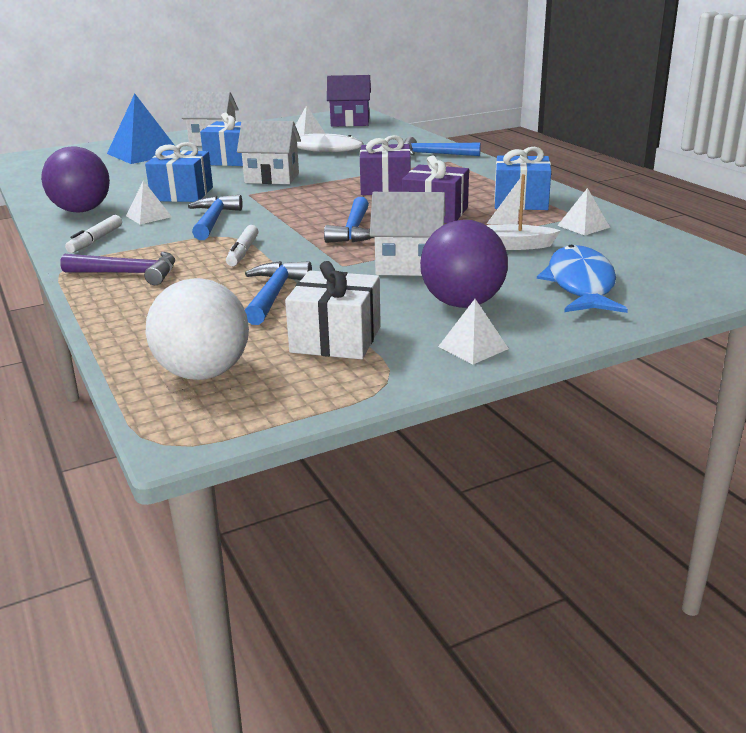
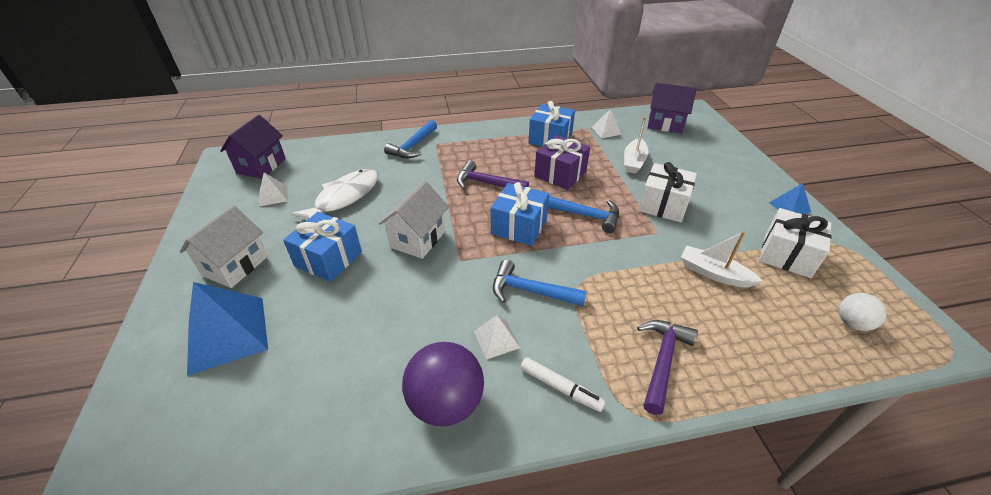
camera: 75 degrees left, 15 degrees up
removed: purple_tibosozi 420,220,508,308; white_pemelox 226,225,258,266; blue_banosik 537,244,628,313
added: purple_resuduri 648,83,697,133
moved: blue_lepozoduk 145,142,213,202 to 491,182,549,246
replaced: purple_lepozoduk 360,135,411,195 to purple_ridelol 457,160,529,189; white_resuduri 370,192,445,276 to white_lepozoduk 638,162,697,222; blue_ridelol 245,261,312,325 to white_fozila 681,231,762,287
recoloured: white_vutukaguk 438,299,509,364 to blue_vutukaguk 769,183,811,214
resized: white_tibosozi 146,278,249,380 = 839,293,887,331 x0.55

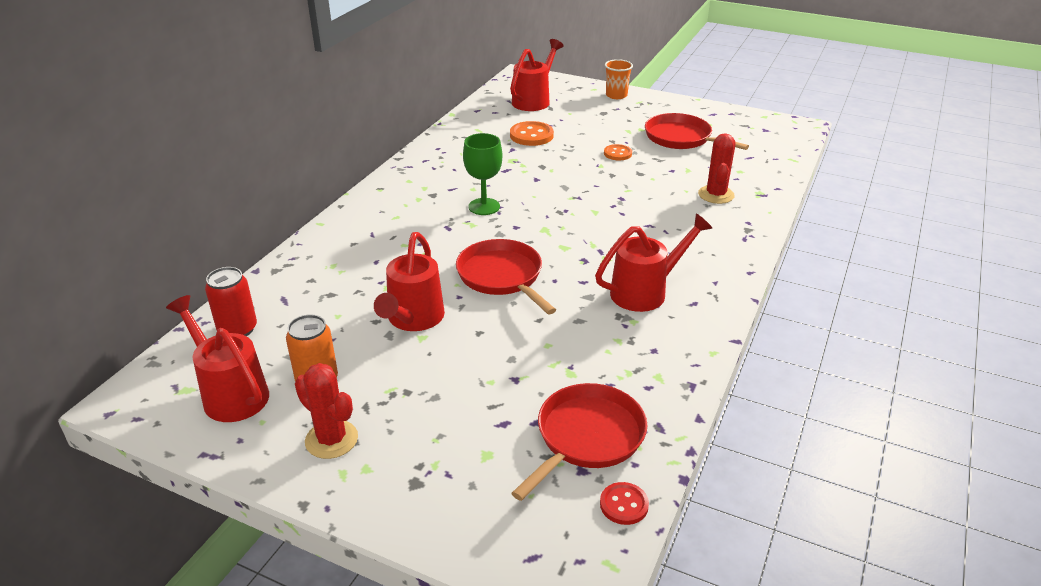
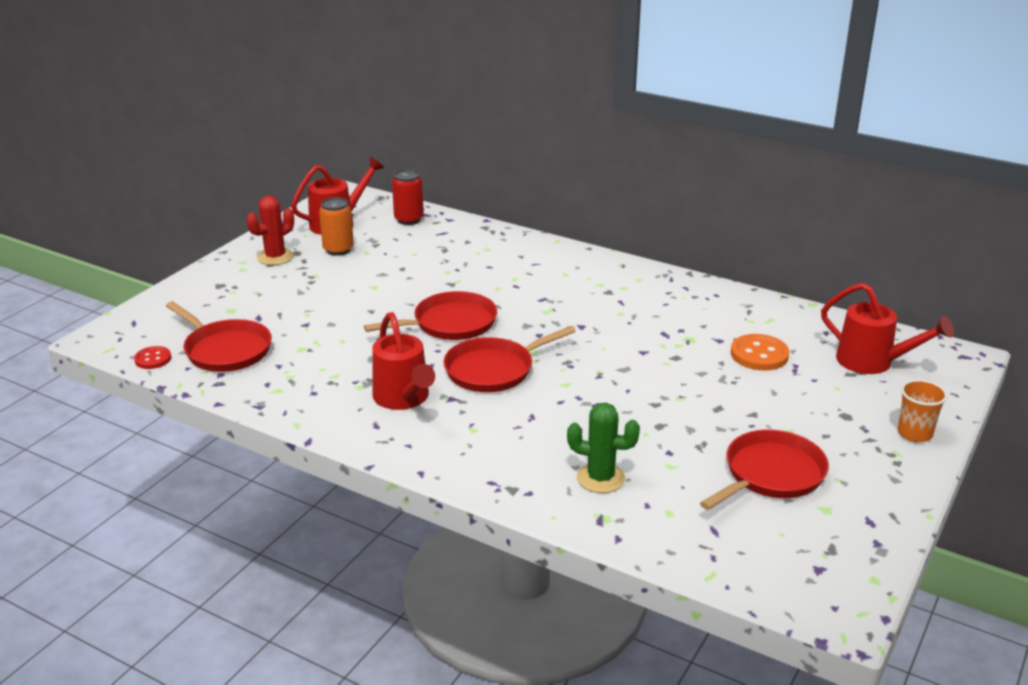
camera: 95 degrees right, 5 degrees down
removed: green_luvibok 463,133,502,215; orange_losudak 604,144,632,160; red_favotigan 374,232,445,331
added: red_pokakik 444,326,576,392
recoloured: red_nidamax 698,133,736,204 to green_nidamax 567,403,640,493

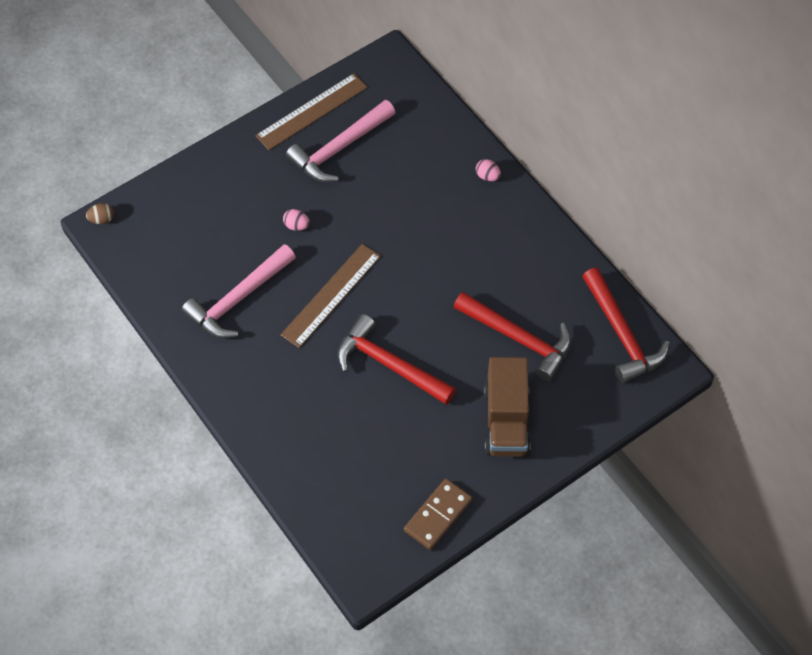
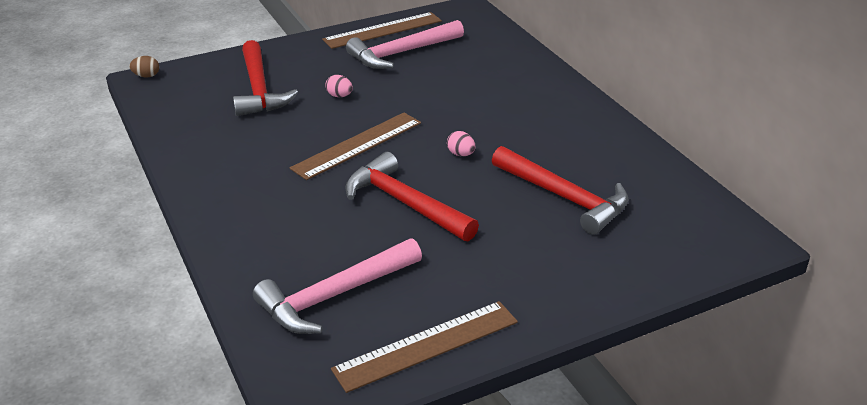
camera: 10 degrees right, 25 degrees down
removed: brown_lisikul 484,357,531,457
moved: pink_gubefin 476,159,501,181 to 447,131,475,156; pink_ridelol 181,244,296,338 to 253,238,422,334; red_ridelol 582,268,670,383 to 233,40,298,116
replaced: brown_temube 404,479,472,550 to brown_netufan 331,301,518,393

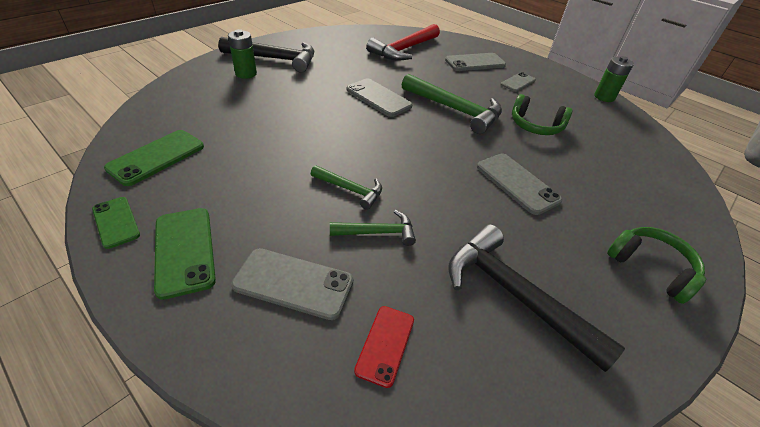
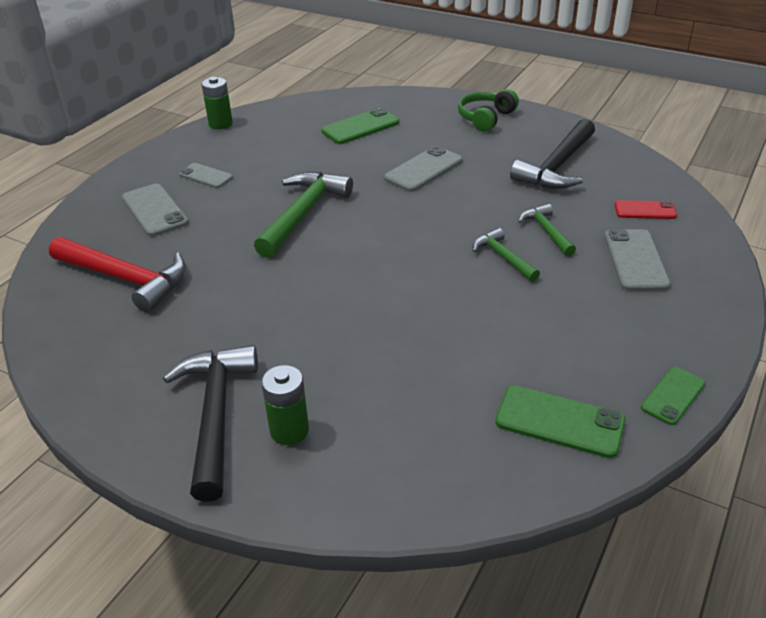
camera: 100 degrees left, 5 degrees down
removed: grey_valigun 347,78,412,117; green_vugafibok 512,94,572,135
moved: green_valigun 154,208,216,300 to 321,108,399,144
turned: green_ridelol 311,165,382,210 = 473,228,540,282 45 degrees counterclockwise

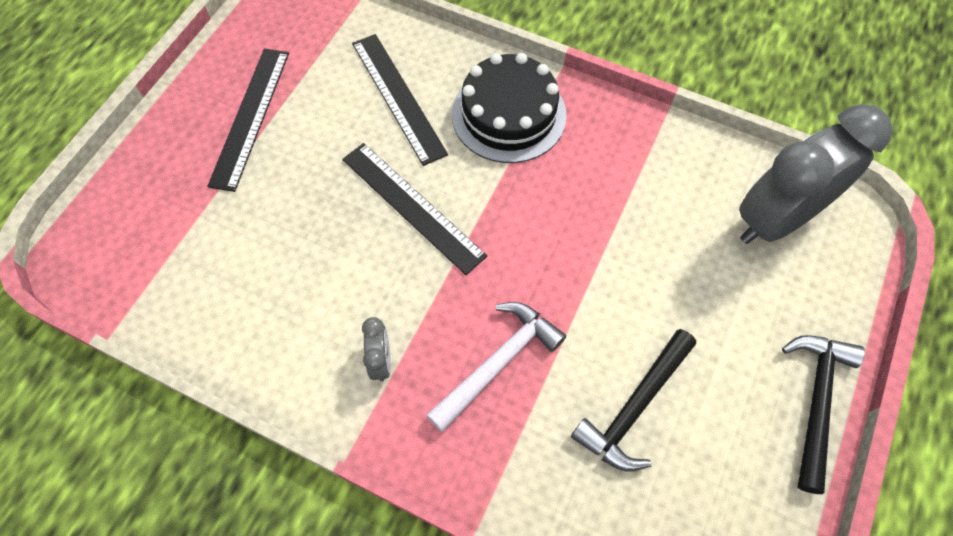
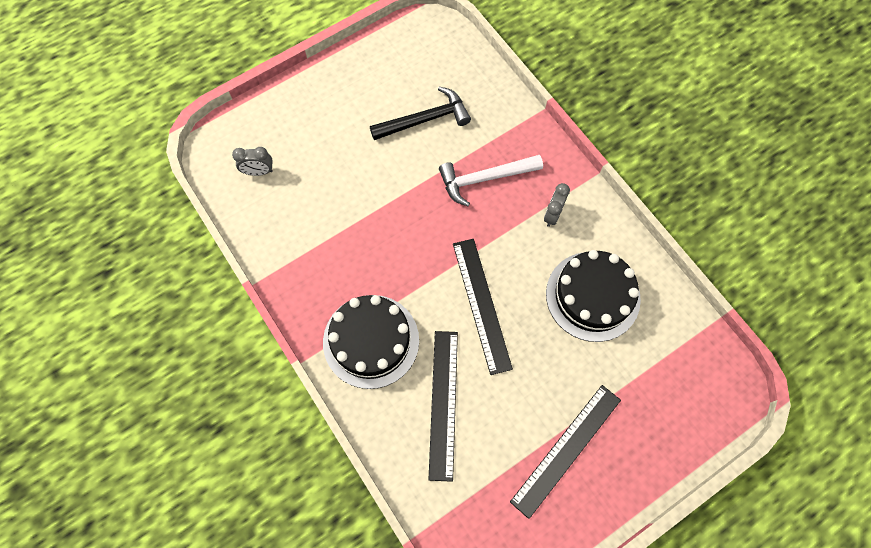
camera: 150 degrees left, 5 degrees up
removed: black_ridelol 782,335,865,494
added: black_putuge 546,250,641,342
resized: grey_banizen 739,104,893,244 = 232,147,273,176 x0.41

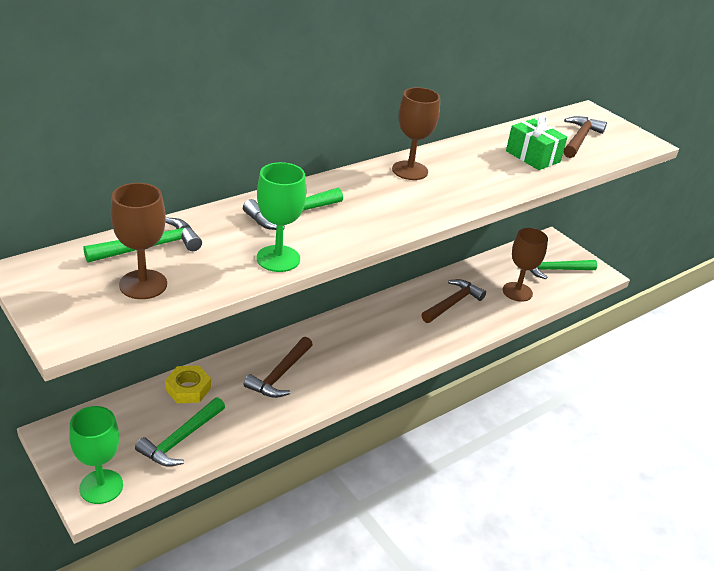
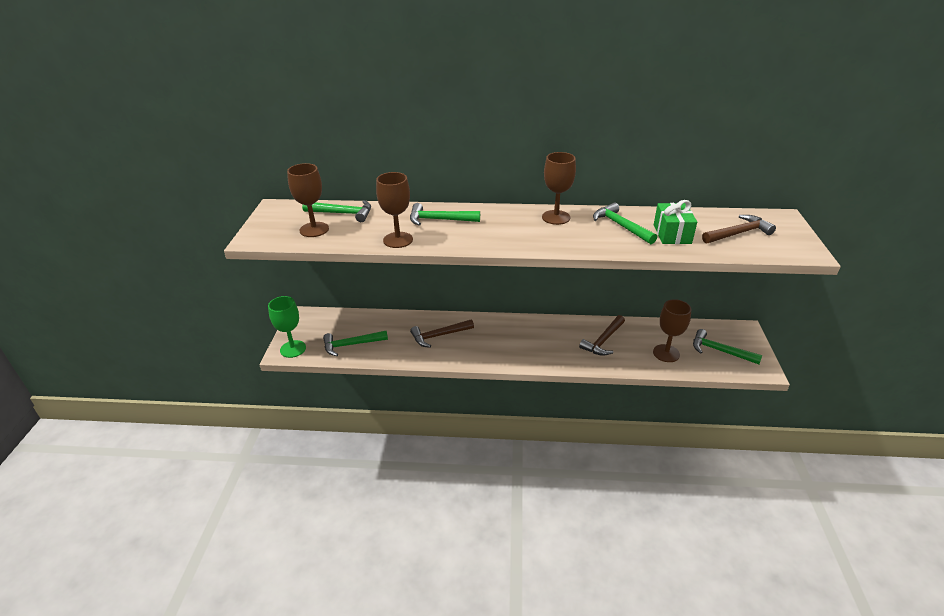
camera: 45 degrees right, 0 degrees up
removed: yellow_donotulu 165,365,211,403
added: green_ridelol 593,203,657,244
recoloured: green_luvibok 256,162,306,272 to brown_luvibok 376,172,413,248
turned: brown_ridelol 421,279,486,323 = 579,315,625,356 135 degrees clockwise

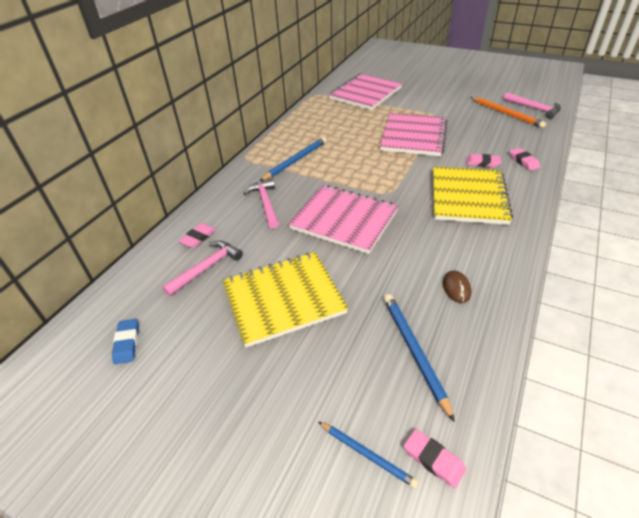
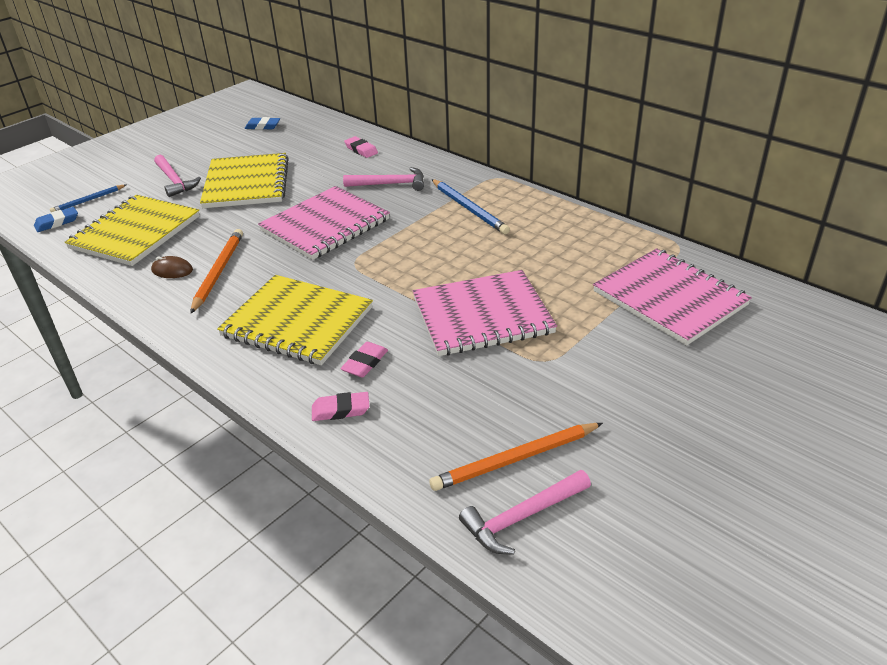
camera: 105 degrees right, 5 degrees down
added: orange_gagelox 190,229,243,314
moved: pink_ridelol 162,241,243,296 to 154,155,201,197
replaced: blue_gagelox 384,294,455,422 to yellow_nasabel 65,195,200,266
recoloured: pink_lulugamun 404,429,466,488 to blue_lulugamun 34,207,78,232
turned: pink_nasabel 380,113,447,156 = 413,270,557,356 45 degrees counterclockwise

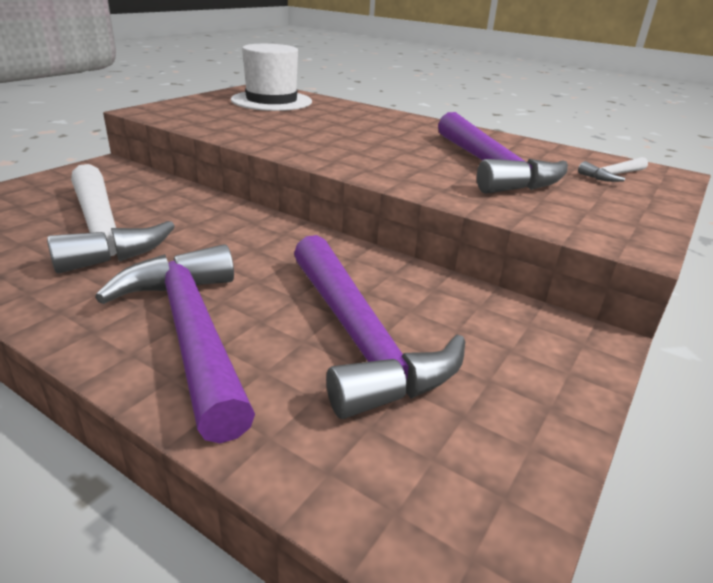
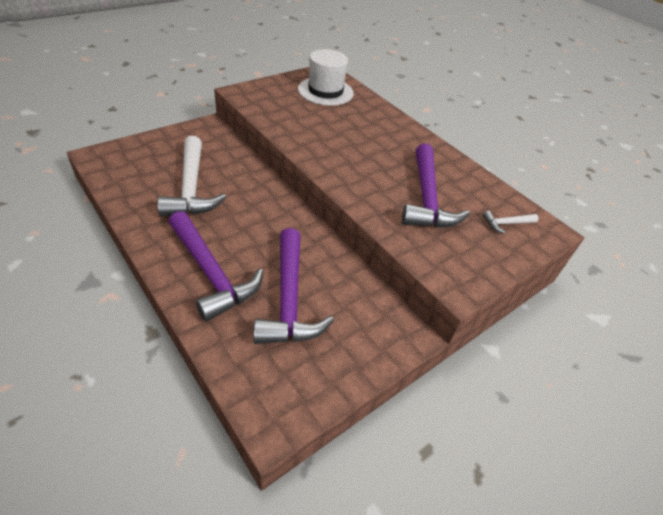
camera: 15 degrees right, 15 degrees up
turned: purple_ridelol 95,244,255,443 = 168,211,263,322 150 degrees clockwise

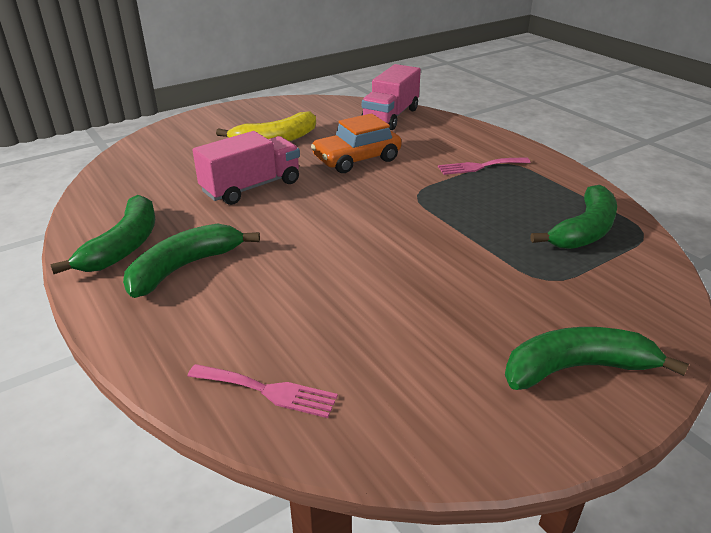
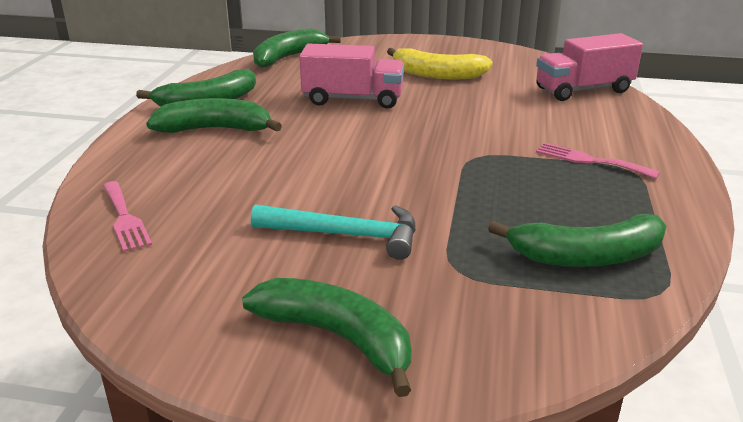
camera: 45 degrees right, 5 degrees down
removed: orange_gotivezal 311,113,402,173
added: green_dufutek 253,28,341,68; turquoise_ridelol 251,204,416,260

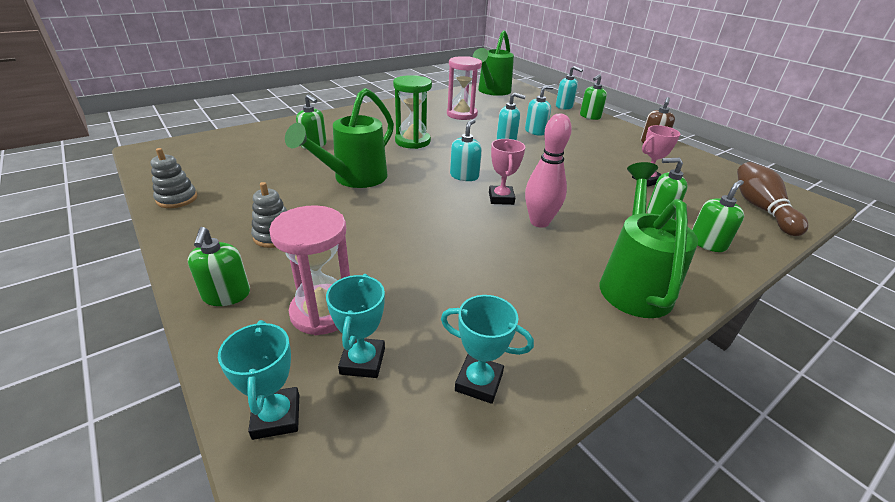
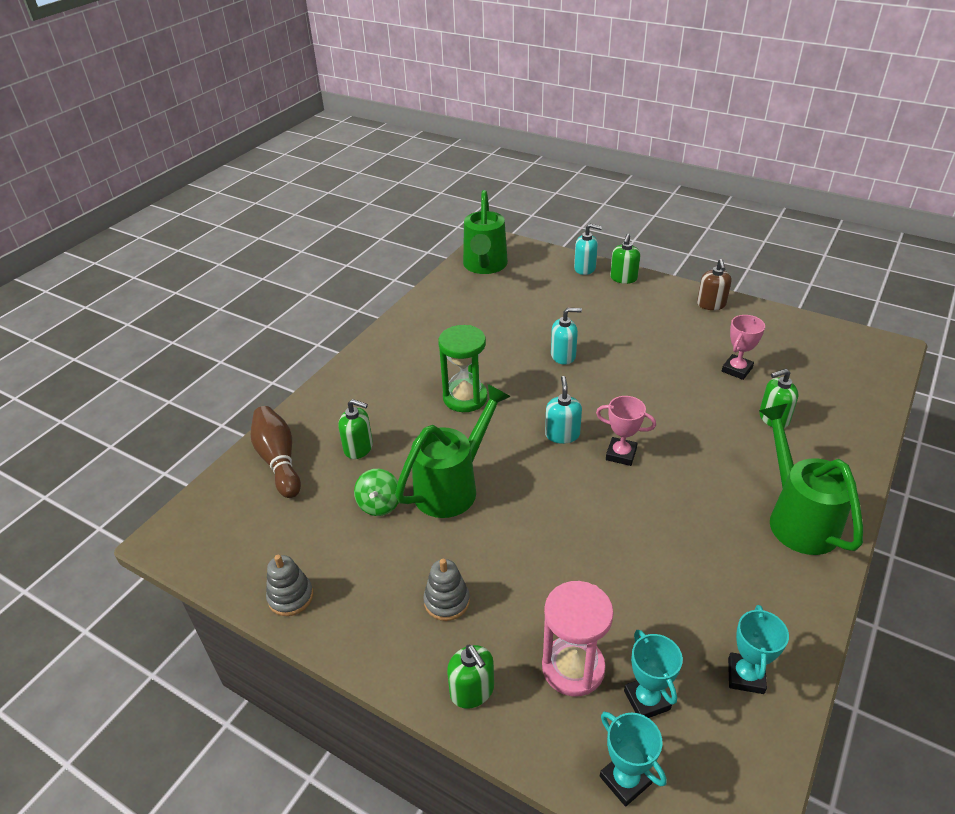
camera: 20 degrees left, 5 degrees up
removed: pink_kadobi 447,56,482,120; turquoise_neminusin 525,86,553,136; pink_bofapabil 525,114,572,228; green_neminusin 692,180,744,252
added: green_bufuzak 354,469,399,516
moved: brown_bofapabil 737,162,808,236 to 251,406,301,498
turned: green_favotigan 285,88,394,188 = 395,384,511,518 150 degrees counterclockwise; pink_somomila 489,139,525,205 = 596,396,656,466 45 degrees counterclockwise; turquoise_somomila 441,295,534,404 = 728,605,789,694 75 degrees counterclockwise

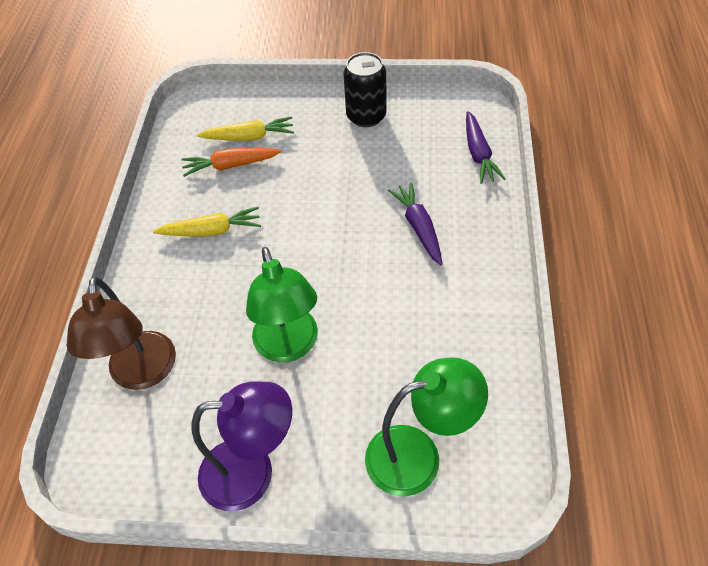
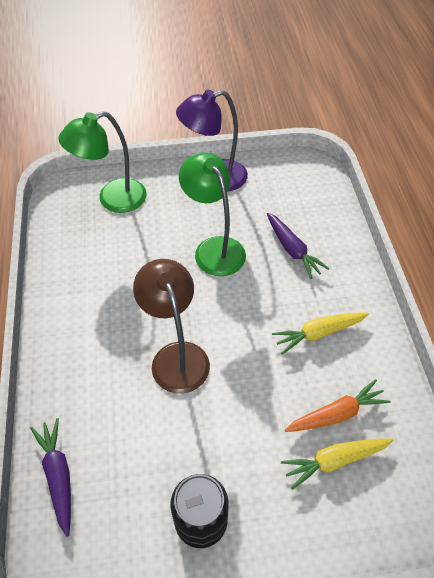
camera: 165 degrees right, 0 degrees up
moved: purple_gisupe 388,182,442,265 to 267,213,330,279; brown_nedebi 66,277,176,390 to 133,259,210,394

